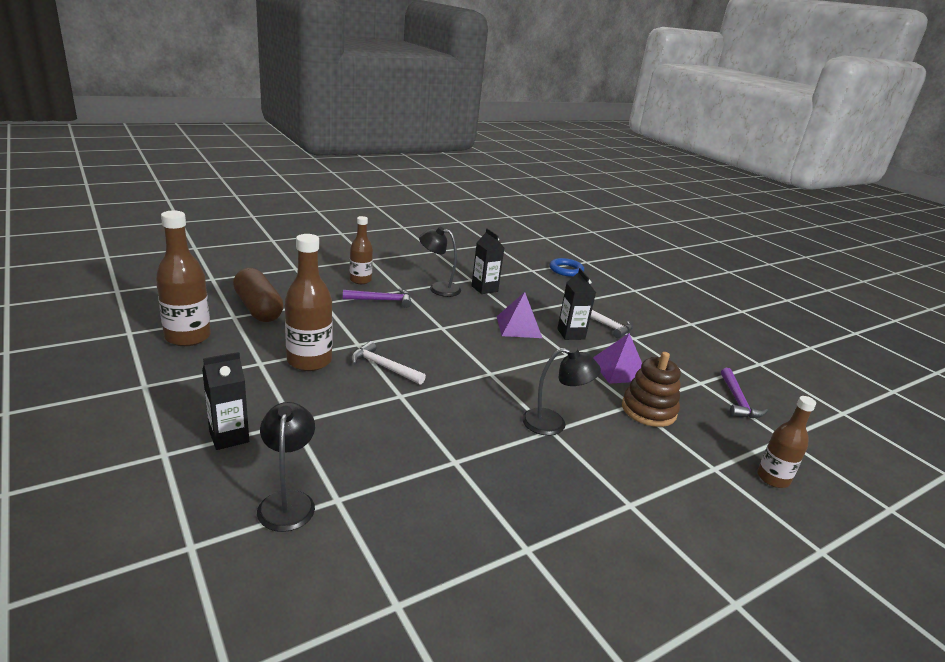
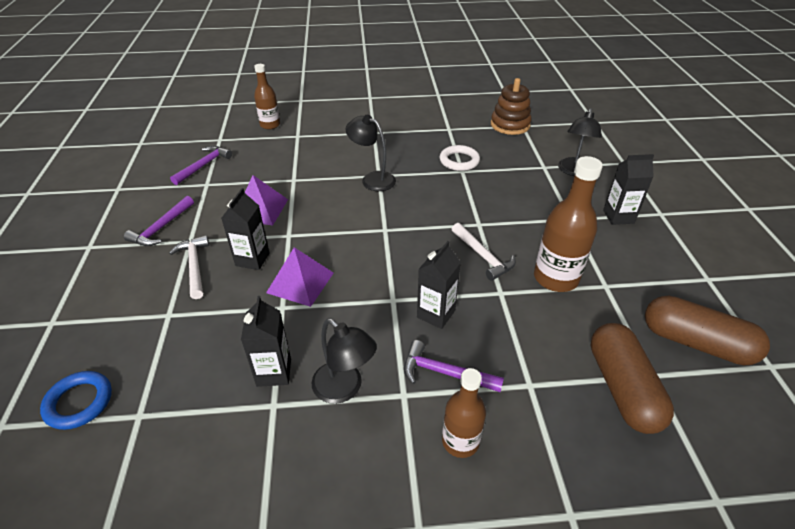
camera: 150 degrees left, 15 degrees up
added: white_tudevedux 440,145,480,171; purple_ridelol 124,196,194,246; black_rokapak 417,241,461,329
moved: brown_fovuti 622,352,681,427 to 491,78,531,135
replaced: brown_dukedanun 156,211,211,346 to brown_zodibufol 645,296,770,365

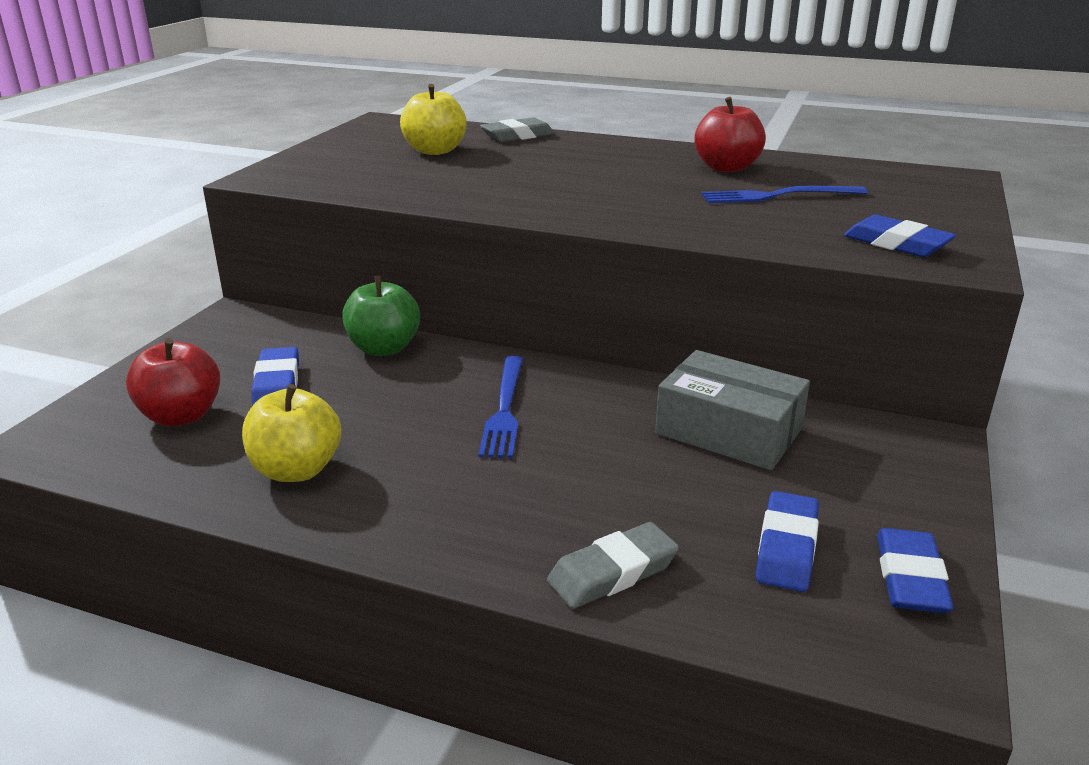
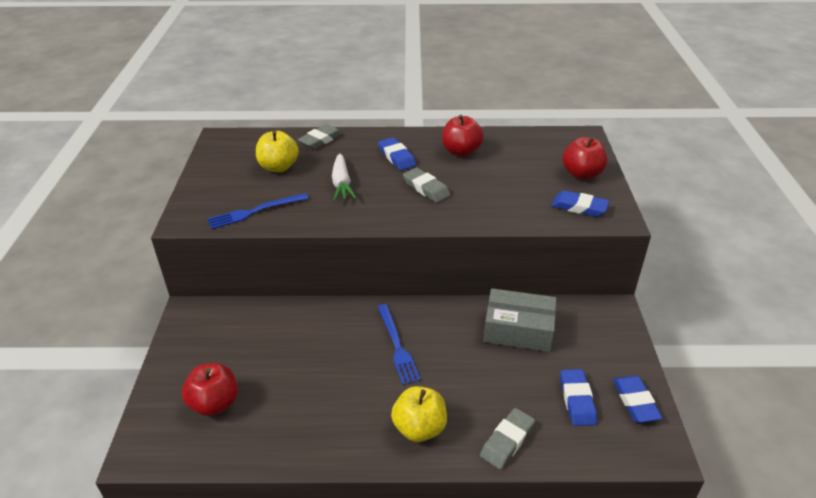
camera: 20 degrees left, 10 degrees up
removed: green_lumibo 342,276,420,356
added: red_lumibo 562,137,607,180; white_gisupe 332,153,356,201; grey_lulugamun 403,168,450,203
moved: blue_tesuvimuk 701,186,868,203 to 207,193,309,229; blue_lulugamun 251,347,299,406 to 378,137,416,170; yellow_lumibo 242,384,341,482 to 391,386,447,442

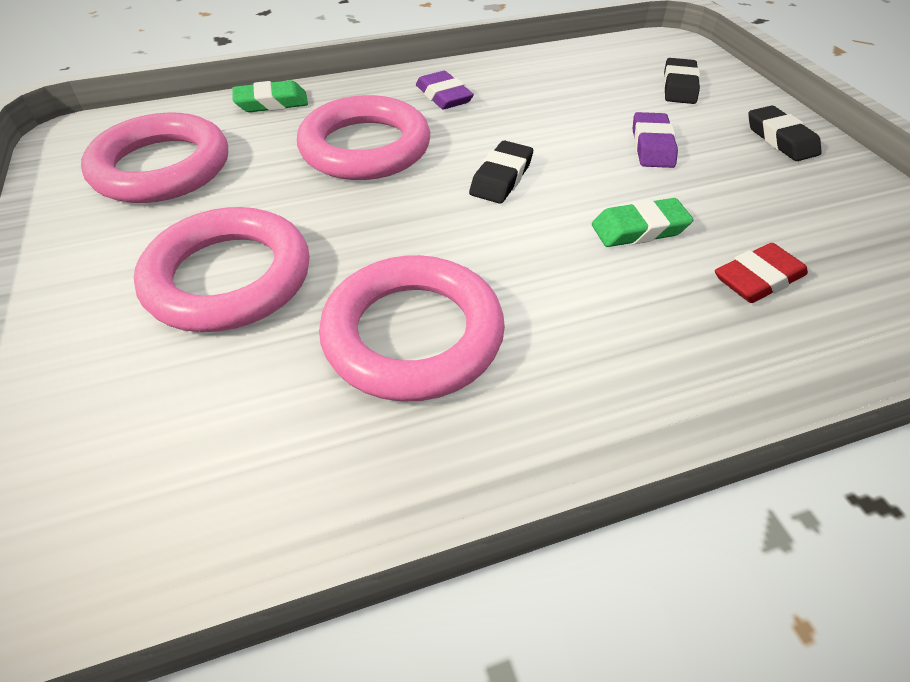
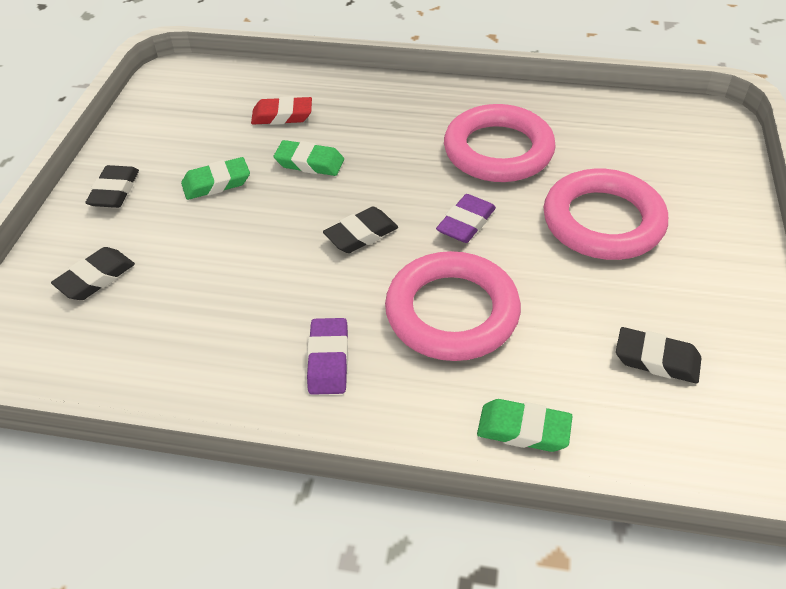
camera: 150 degrees left, 0 degrees up
added: green_lulugamun 181,157,250,200
moved: purple_lulugamun 632,112,678,168 to 436,194,496,243
replaced: pink_tudevedux 81,112,228,203 to black_lulugamun 616,327,701,384

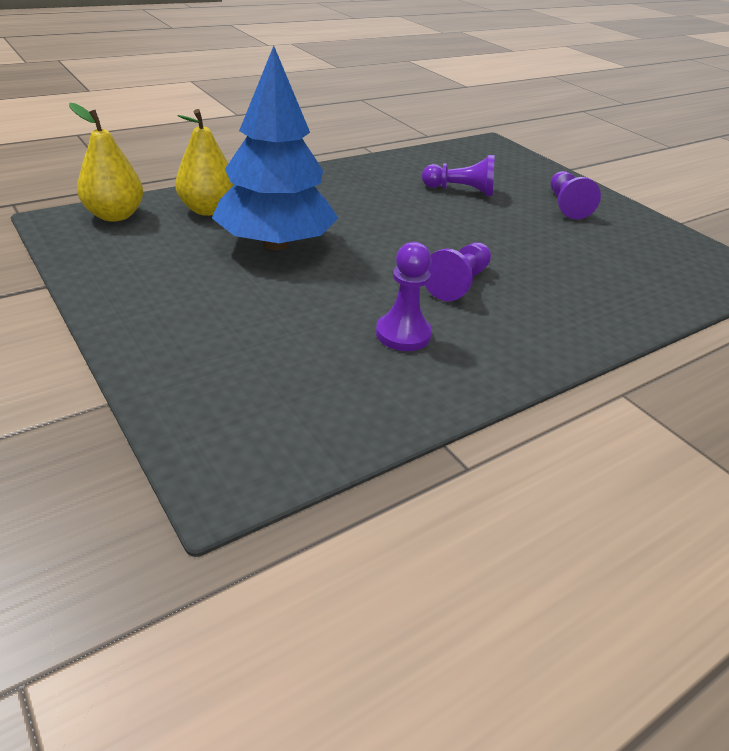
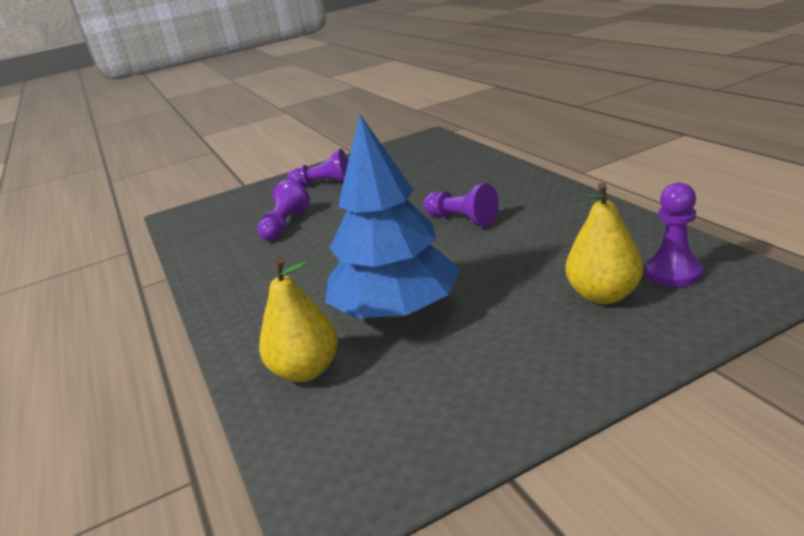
camera: 75 degrees left, 10 degrees down
moved: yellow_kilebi 69,103,144,222 to 565,183,643,304; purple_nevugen 376,242,432,351 to 645,182,703,287

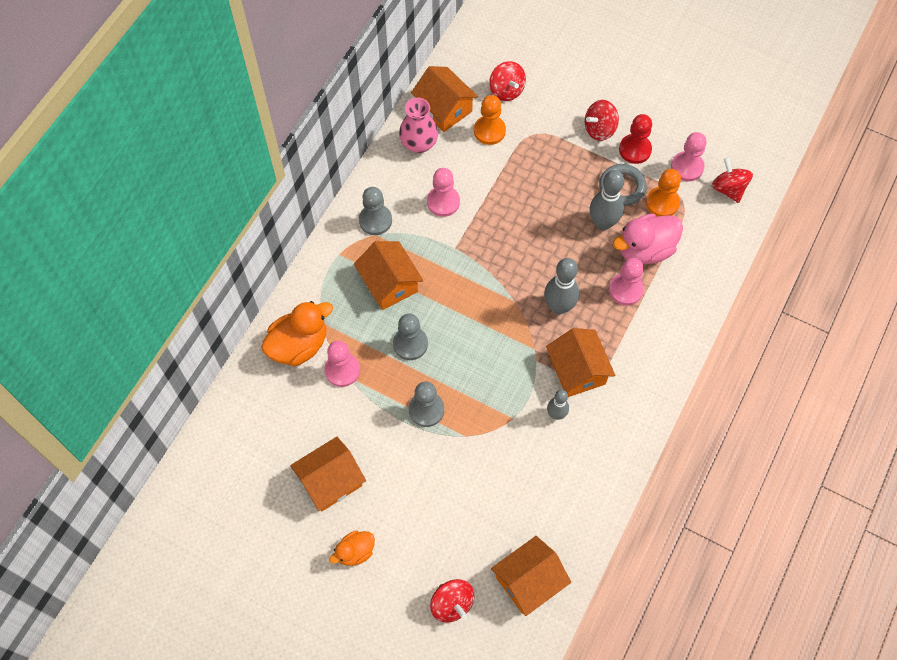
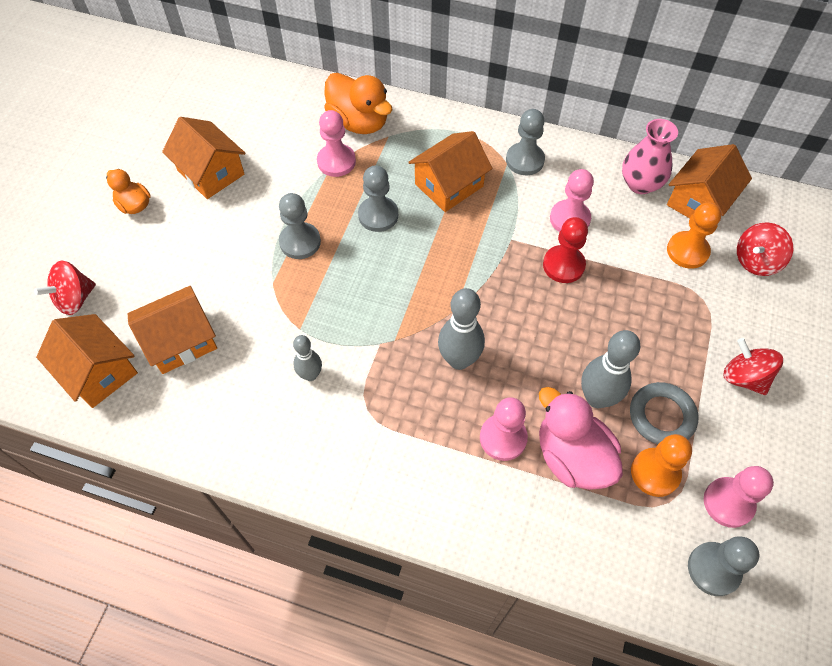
camera: 80 degrees right, 5 degrees down
moved: red_nevugen 619,114,652,164 to 543,217,588,283; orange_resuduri 546,328,615,397 to 128,286,217,374
replaced: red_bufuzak 712,157,753,203 to grey_nevugen 688,537,759,596

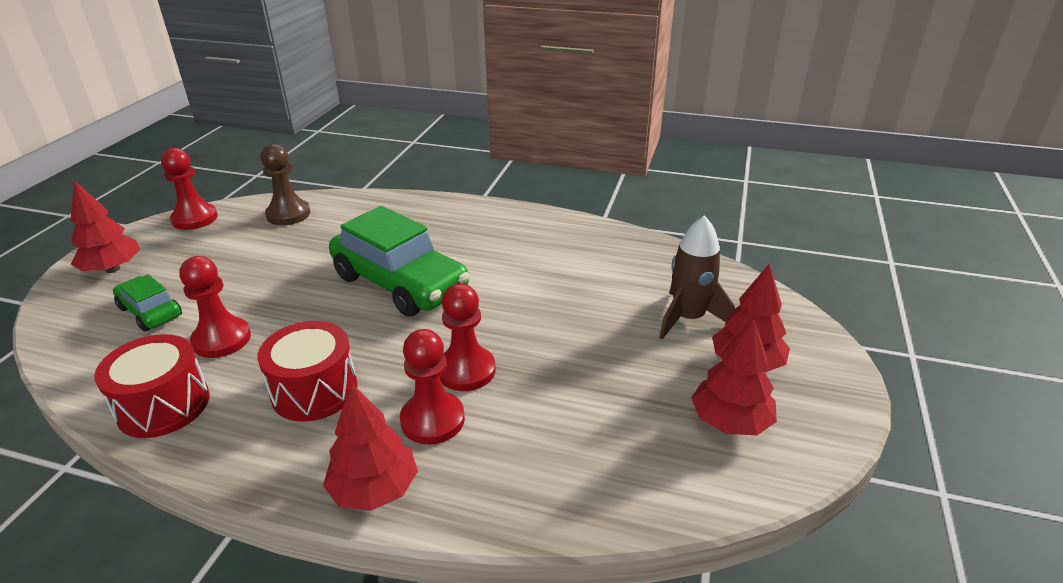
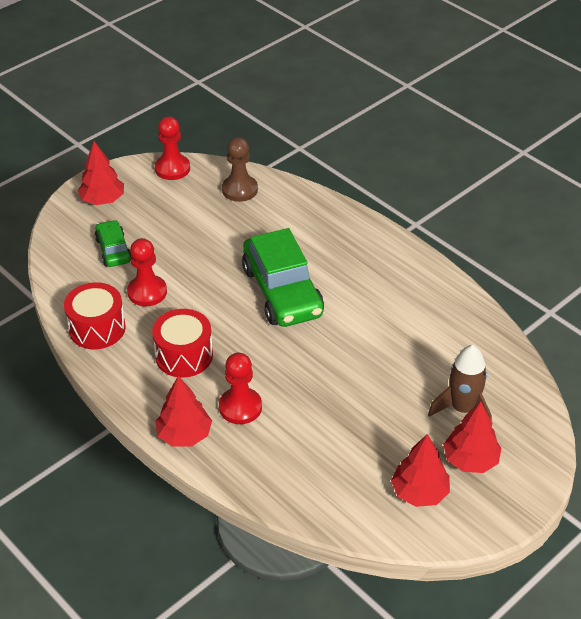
camera: 30 degrees right, 10 degrees up
removed: red_nevugen 439,284,496,391

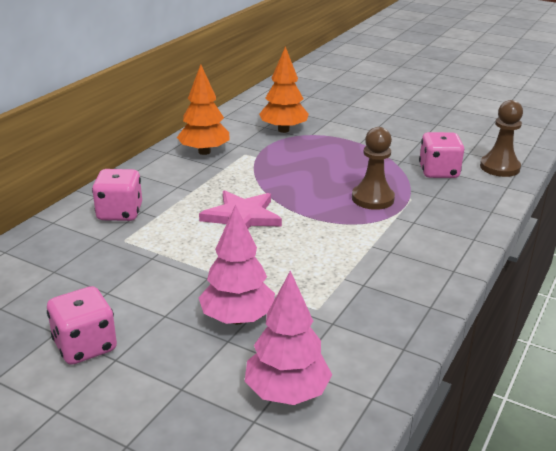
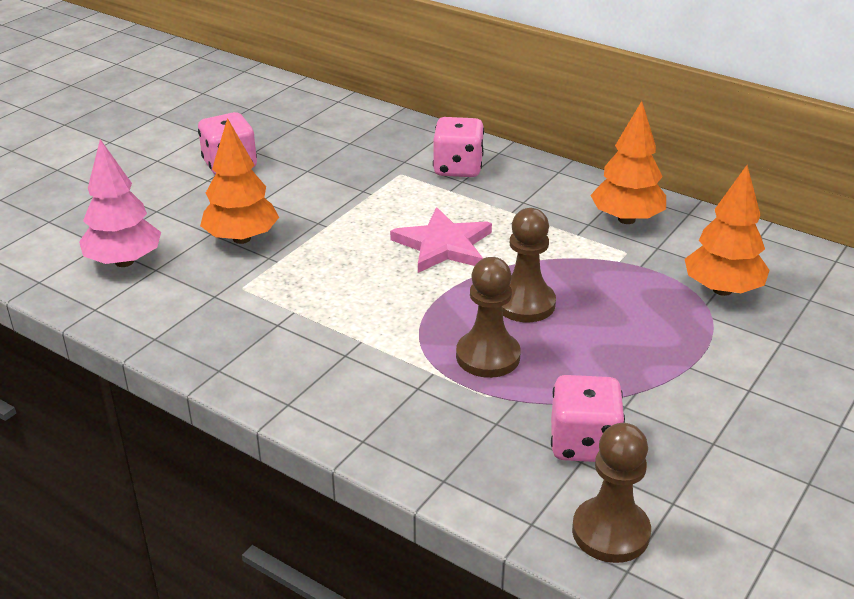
camera: 95 degrees right, 5 degrees up
added: brown_nevugen 502,208,556,322
recoloured: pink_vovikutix 199,205,275,324 to orange_vovikutix 200,118,279,244

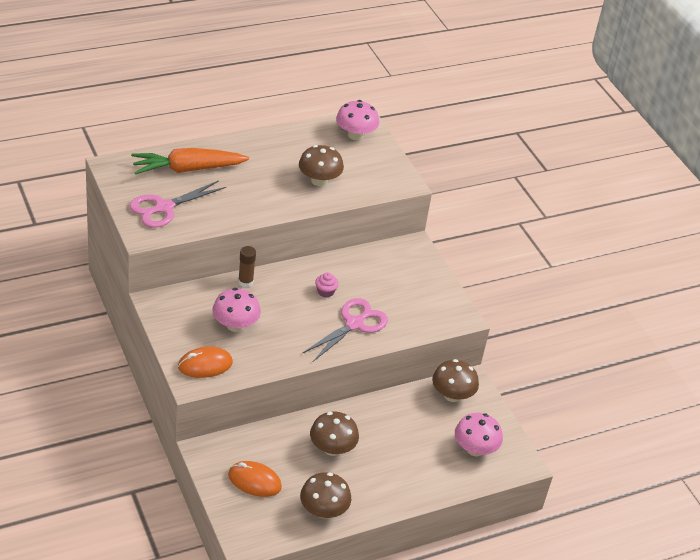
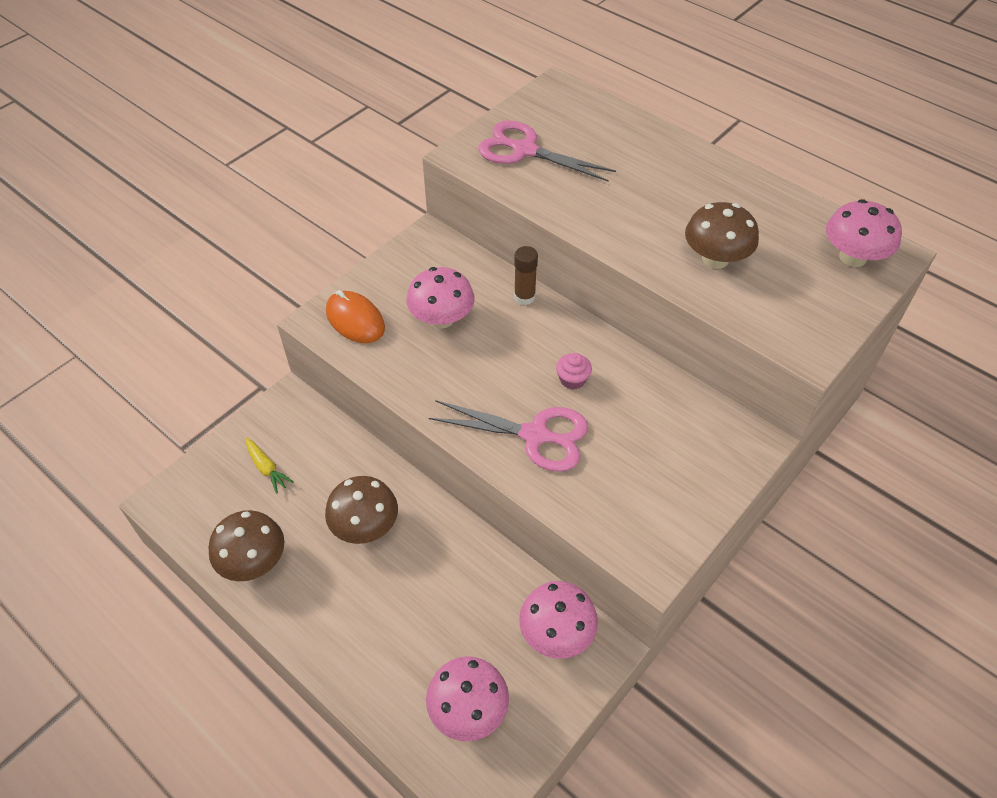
camera: 70 degrees right, 10 degrees up
removed: orange_gisupe 131,148,249,175
replaced: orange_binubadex 228,461,282,497 to yellow_gisupe 245,437,294,494
recoloured: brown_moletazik 432,359,479,402 to pink_moletazik 519,581,598,659

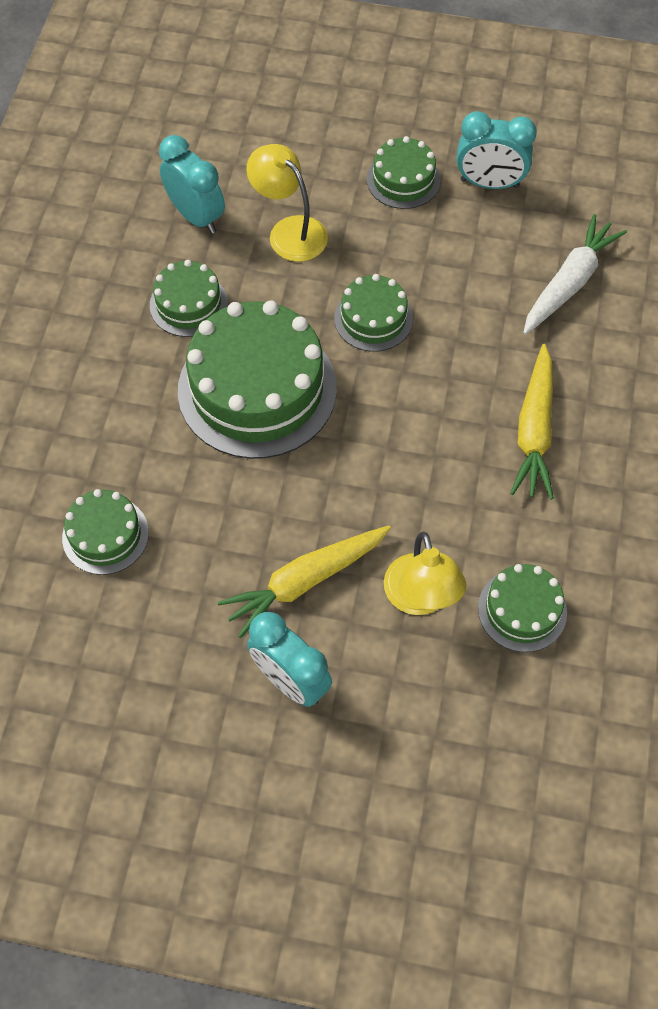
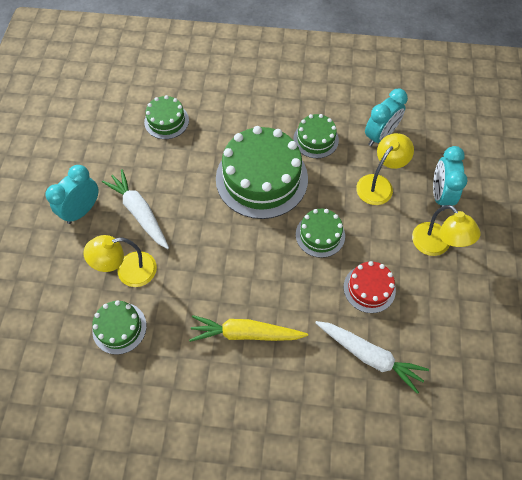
camera: 85 degrees right, 0 degrees up
added: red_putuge 344,261,396,313
moved: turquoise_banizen 457,111,537,189 to 433,146,467,211
replaced: green_putuge 367,136,440,209 to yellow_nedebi 412,205,480,256
recoloured: yellow_gisupe 217,525,391,638 to white_gisupe 102,169,169,249

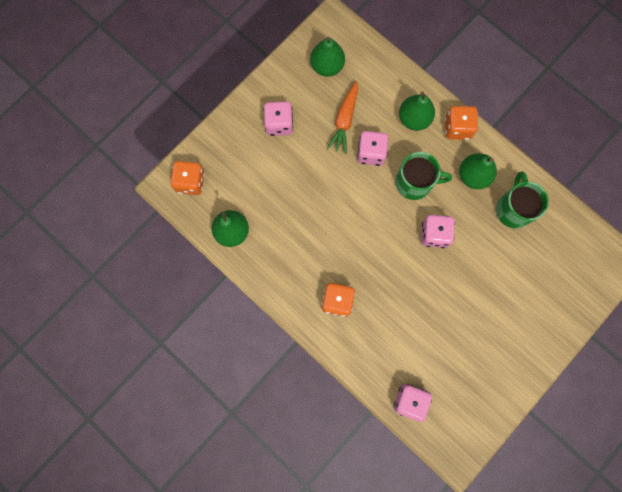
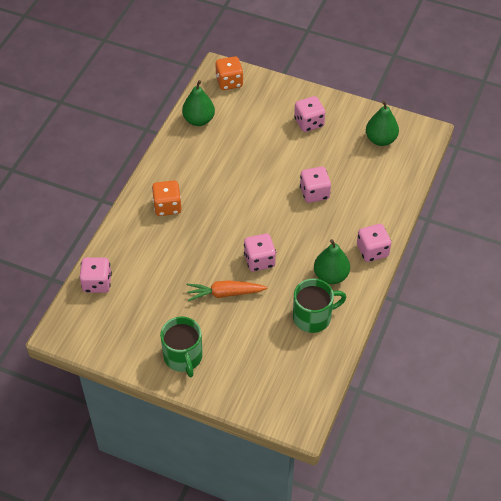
camera: 70 degrees right, 25 degrees down
removed: green_kilebi 399,91,435,131
moved: orange_gisupe 326,81,358,154 to 187,280,268,301; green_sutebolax 395,152,452,200 to 160,317,203,377
recoloured: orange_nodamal 445,106,478,140 to pink_nodamal 357,224,391,262

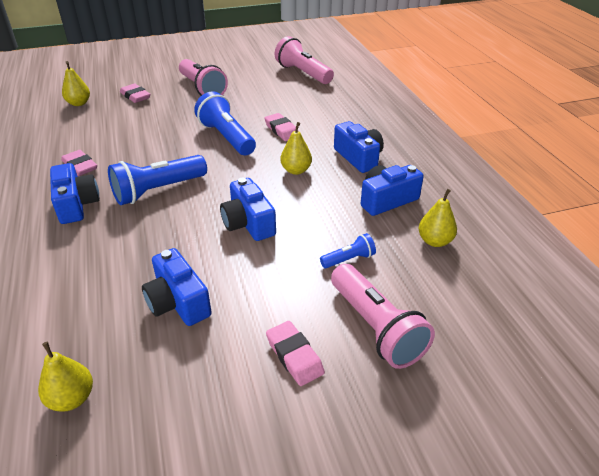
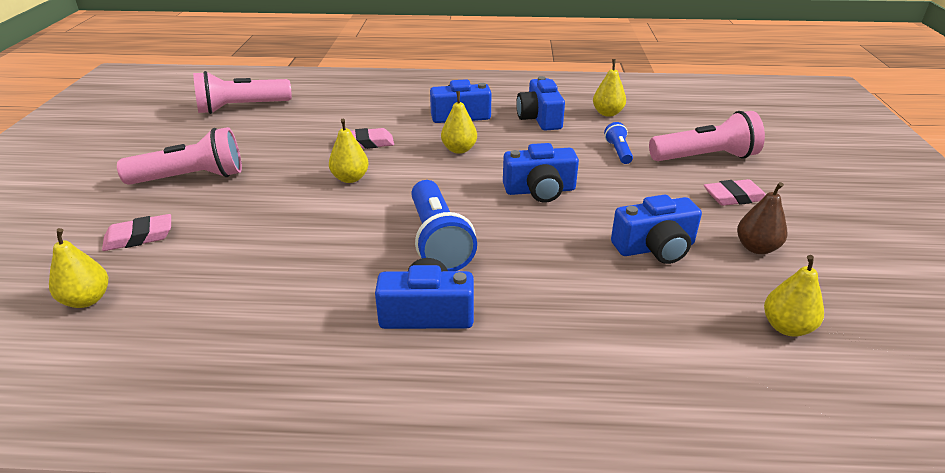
camera: 70 degrees left, 5 degrees down
removed: pink_lulugamun 61,150,97,176
added: brown_kilebi 737,182,787,254
replaced: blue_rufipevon 194,91,256,155 to yellow_kilebi 329,119,369,183

